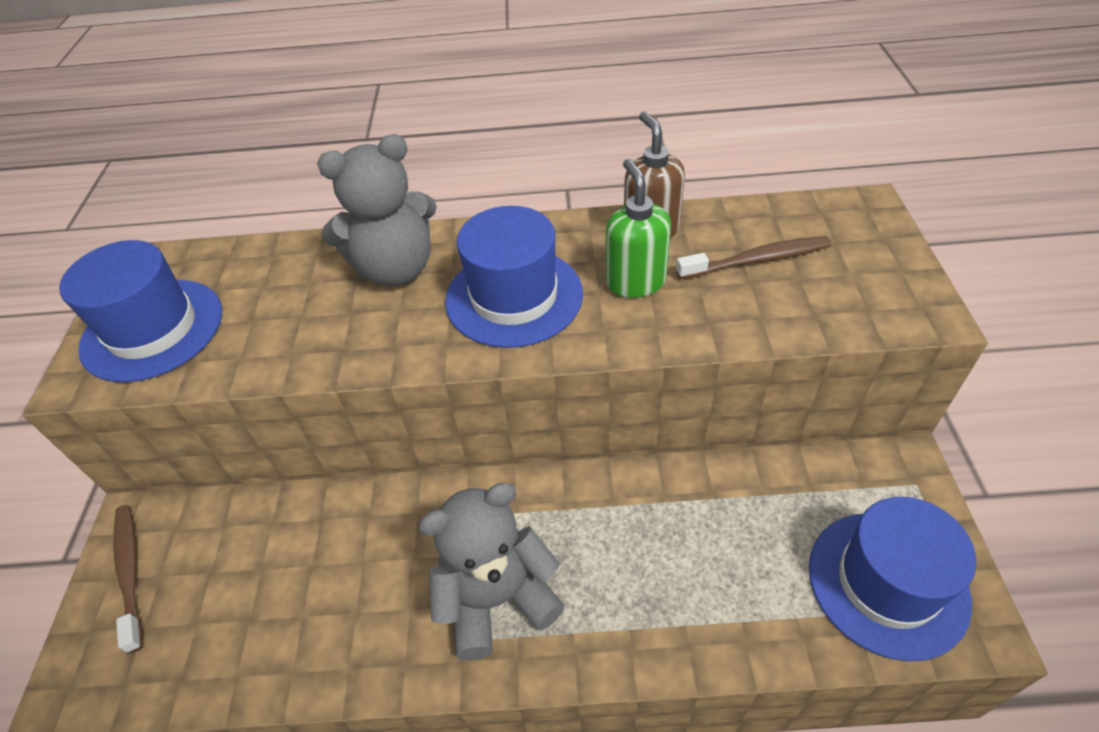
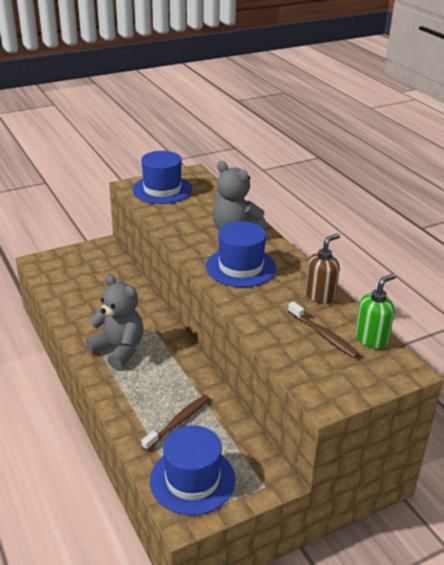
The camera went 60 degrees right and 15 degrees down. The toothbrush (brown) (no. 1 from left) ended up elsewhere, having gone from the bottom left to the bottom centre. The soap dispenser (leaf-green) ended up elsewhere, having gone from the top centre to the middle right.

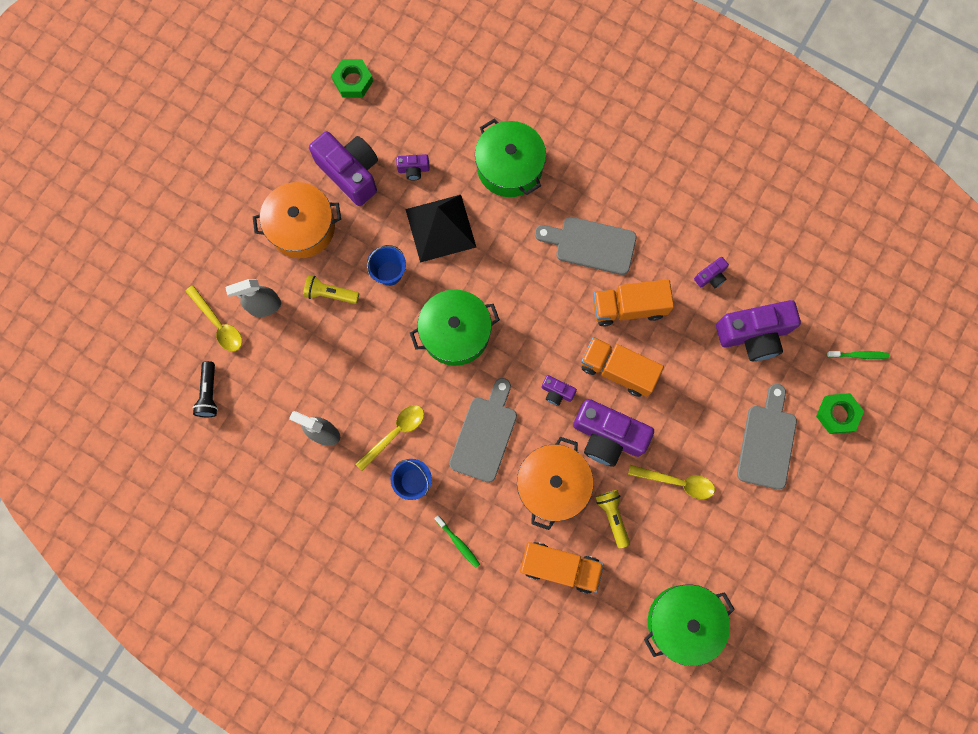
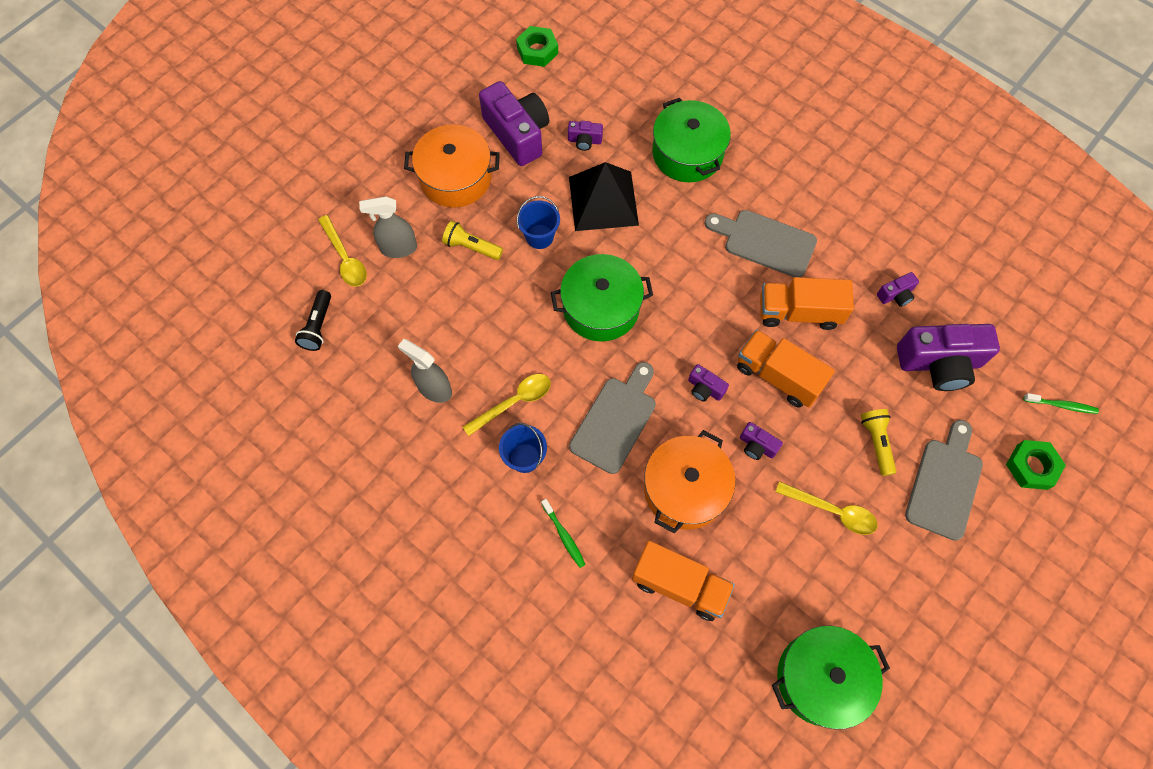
The camera went 10 degrees right and 10 degrees down. The pocket torch (golden) (no. 2 from left) ended up elsewhere, having gone from the bottom centre to the middle right. The size of the camera (royal purple) (no. 4 from left) at the centre changed by a factor of 0.45.

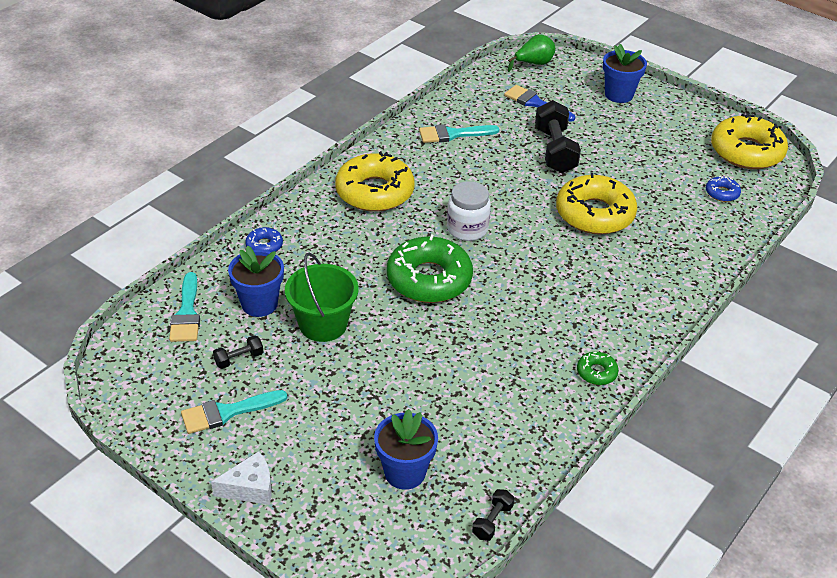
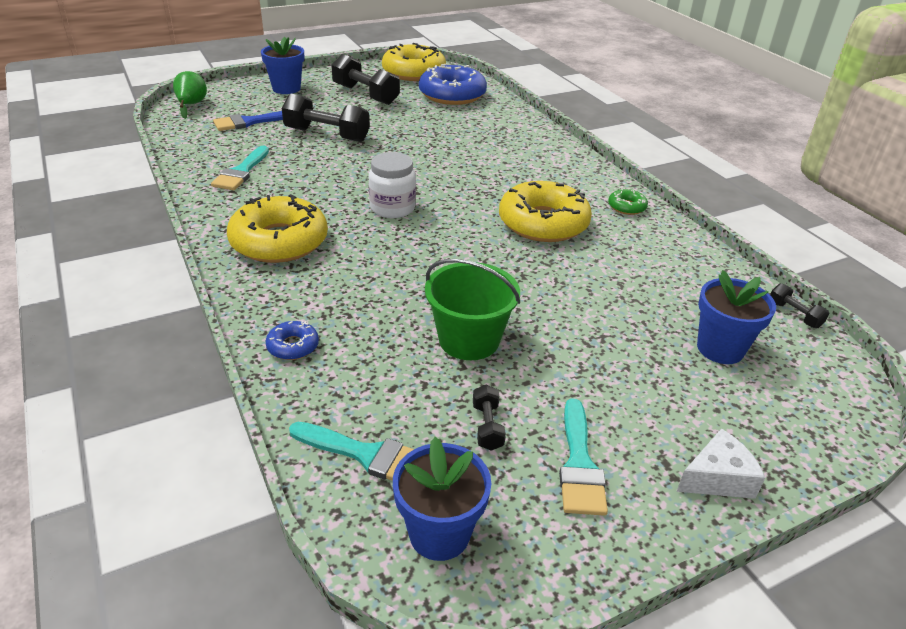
The camera went 65 degrees left and 5 degrees down. The second view lost the doughnut (leaf-green) (no. 1 from left) at the centre. The second view gained the dumbbell (black) (no. 2 from left) at the top centre. The flower pot (royal blue) (no. 1 from left in the first image) ended up elsewhere, having gone from the middle left to the bottom centre. The doughnut (golden) (no. 2 from left in the first image) ended up elsewhere, having gone from the middle right to the centre. The cheese wedge (pure white) at the bottom left ended up facing another way, 60 degrees clockwise from before. The size of the doughnut (royal blue) (no. 2 from left) at the top right changed by a factor of 2.26.

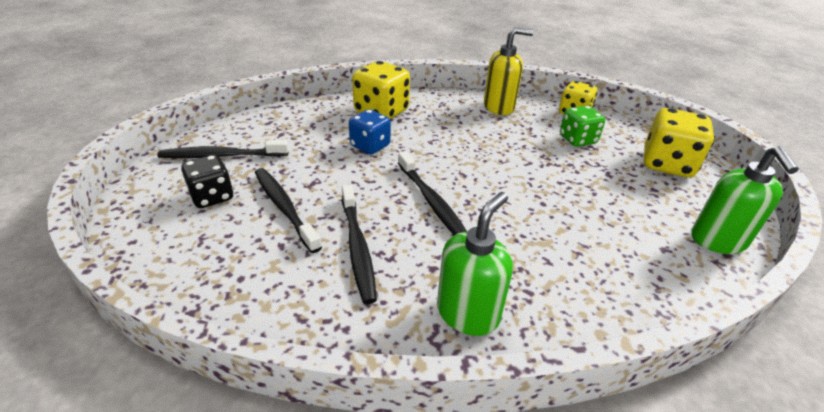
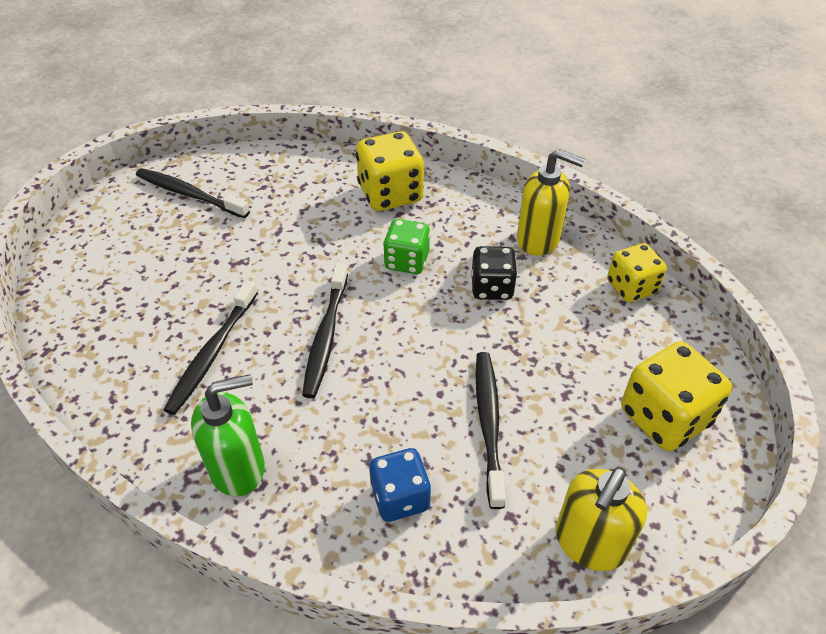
The camera went 35 degrees right and 10 degrees up. The game die (black) ended up elsewhere, having gone from the middle left to the centre. The toothbrush (black) (no. 2 from left in the first image) ended up elsewhere, having gone from the centre to the bottom centre. The game die (royal blue) ended up elsewhere, having gone from the top centre to the bottom centre. The game die (leaf-green) ended up elsewhere, having gone from the top right to the centre. What was the soap dispenser (leaf-green) (no. 2 from left) at the middle right turned into the soap dispenser (golden) (no. 2 from left) at the bottom right.

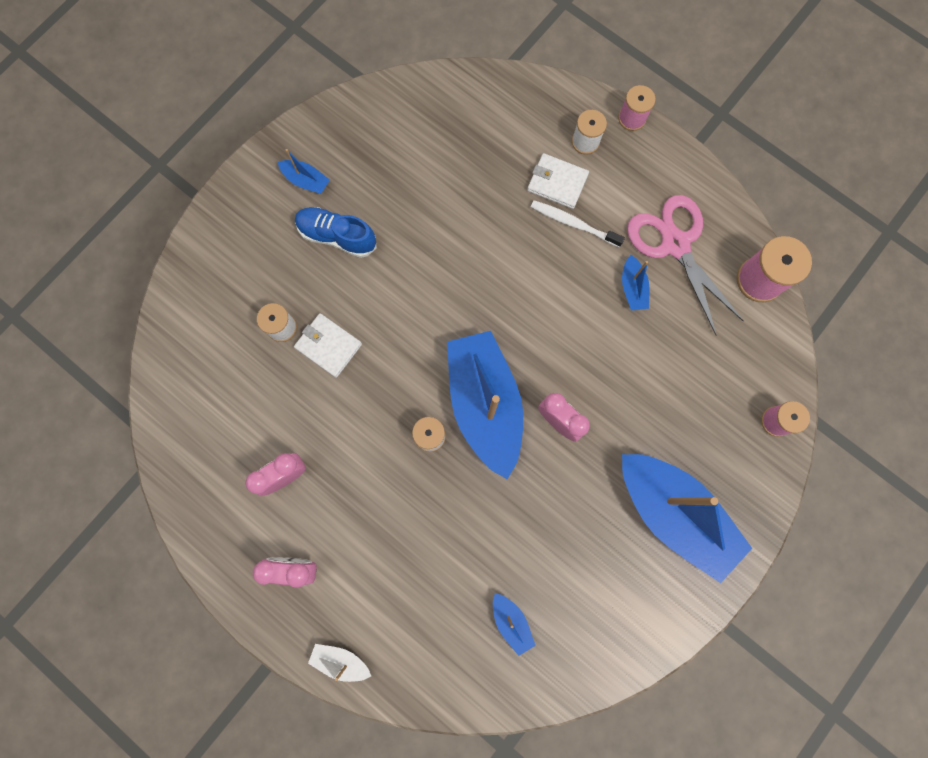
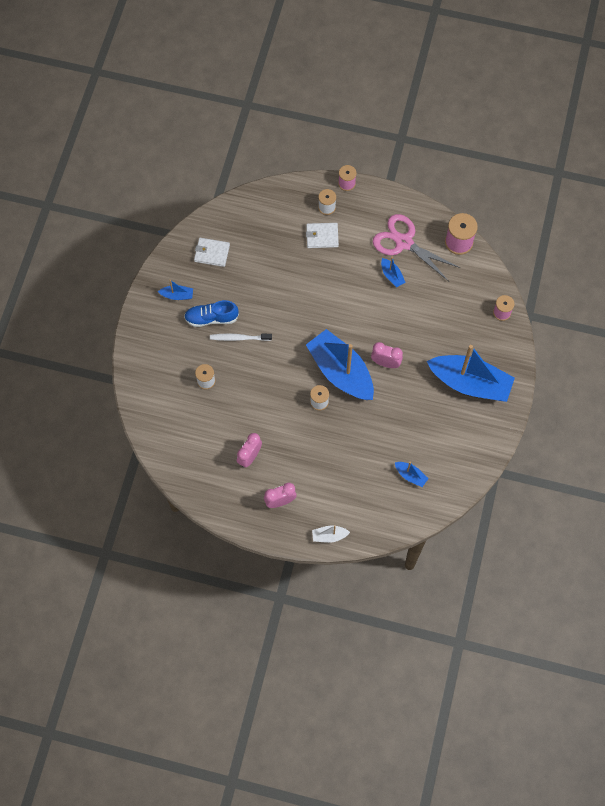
The camera went 25 degrees left and 10 degrees down. The card wallet (pure white) (no. 1 from left) ended up elsewhere, having gone from the centre to the top centre. The toothbrush (pure white) ended up elsewhere, having gone from the top centre to the centre.

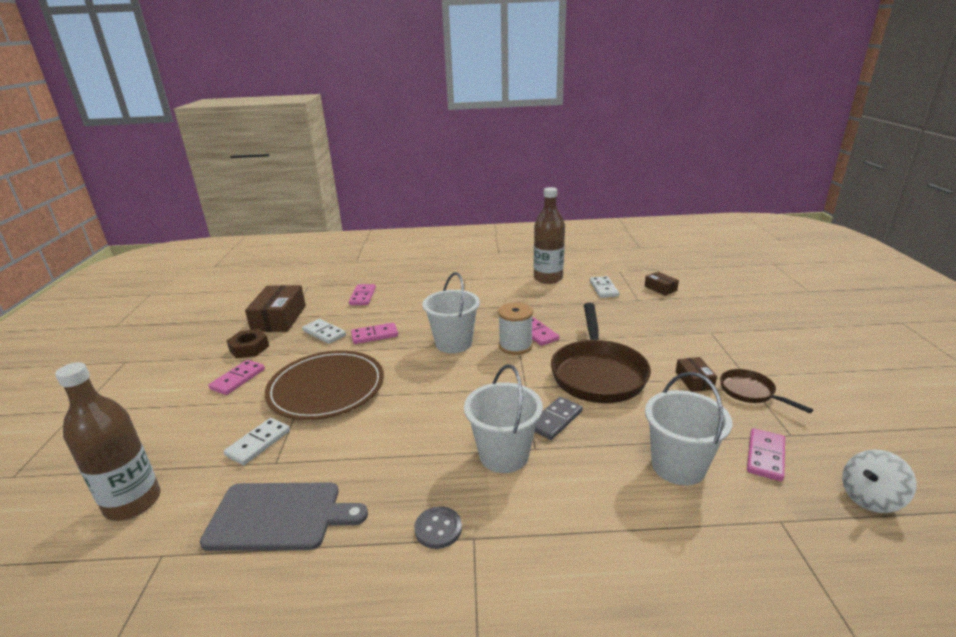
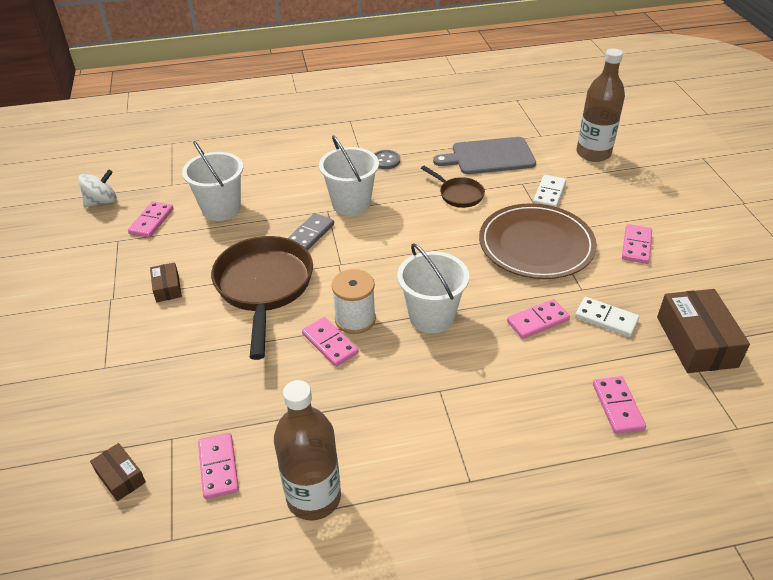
The camera went 170 degrees right and 15 degrees up. The second view lost the nut (brown) at the middle left. The skillet (brown) (no. 2 from left) ended up elsewhere, having gone from the middle right to the top centre. What was the domino piece (pure white) (no. 3 from left) at the centre turned into the domino piece (rosy) (no. 2 from left) at the bottom left.

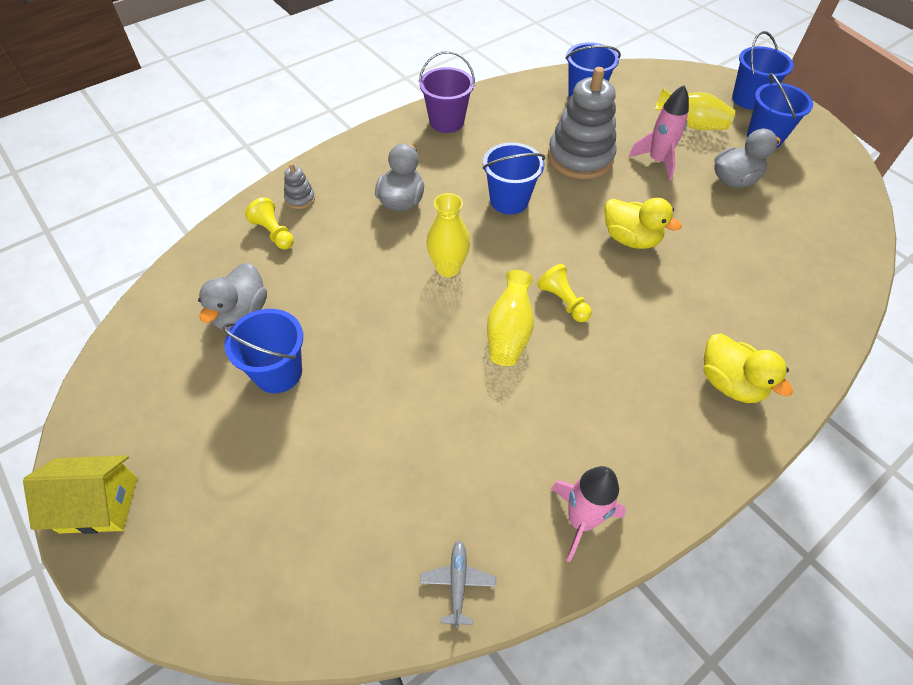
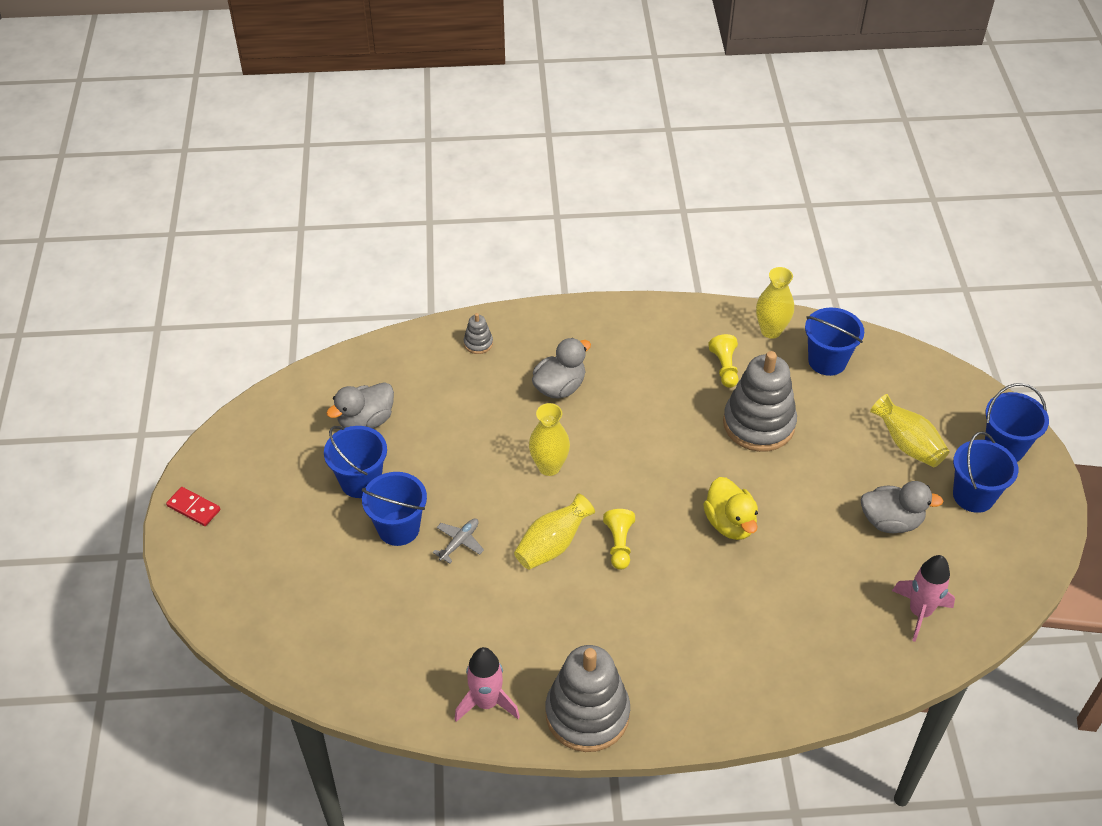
The camera went 35 degrees right and 5 degrees down. The second view lost the pail (royal purple) at the top centre. The second view lost the toy duck (golden) (no. 2 from left) at the middle right. The second view gained the stacking rings (gray) (no. 2 from left) at the bottom centre. The second view gained the vase (golden) (no. 3 from left) at the middle right. The chess pawn (golden) (no. 1 from left in the first image) ended up elsewhere, having gone from the top left to the centre. The toy plane (gray) ended up elsewhere, having gone from the bottom centre to the centre. The pail (royal blue) (no. 2 from left) ended up elsewhere, having gone from the top centre to the centre. The spaceship (rosy) (no. 2 from left) ended up elsewhere, having gone from the top right to the bottom right. Where the house (golden) stood at the bottom left, the domino piece (crimson) came to stand at the middle left.

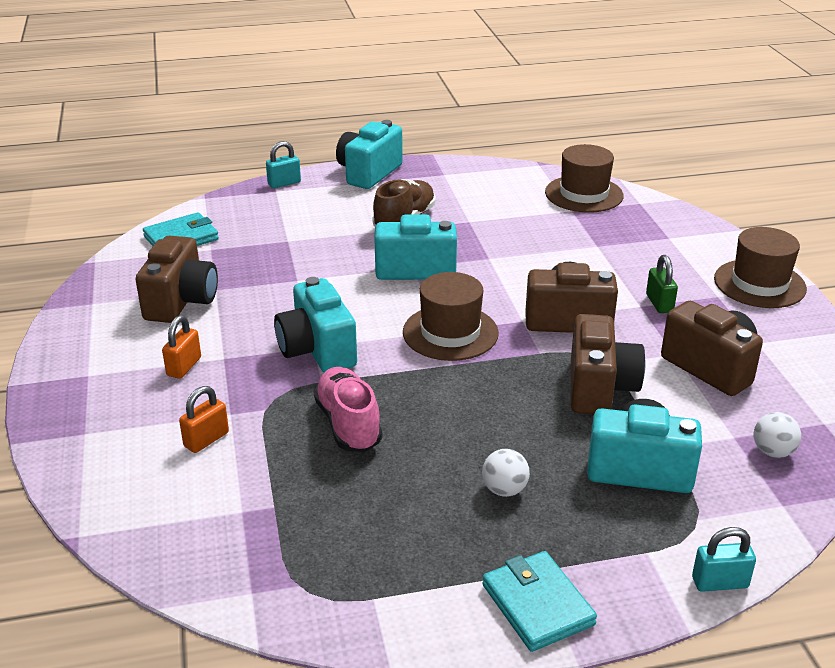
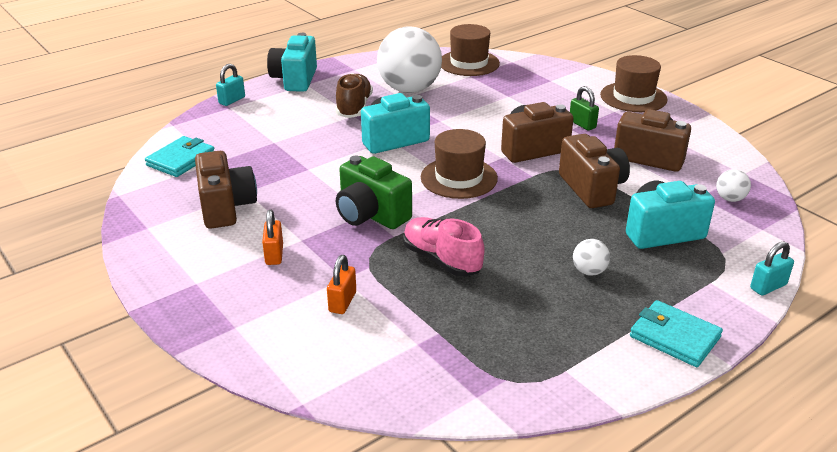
The camera went 25 degrees left and 0 degrees up. The second view gained the ball (pure white) (no. 1 from left) at the top centre. What was the camera (turquoise) (no. 1 from left) at the centre turned into the camera (leaf-green) at the centre.

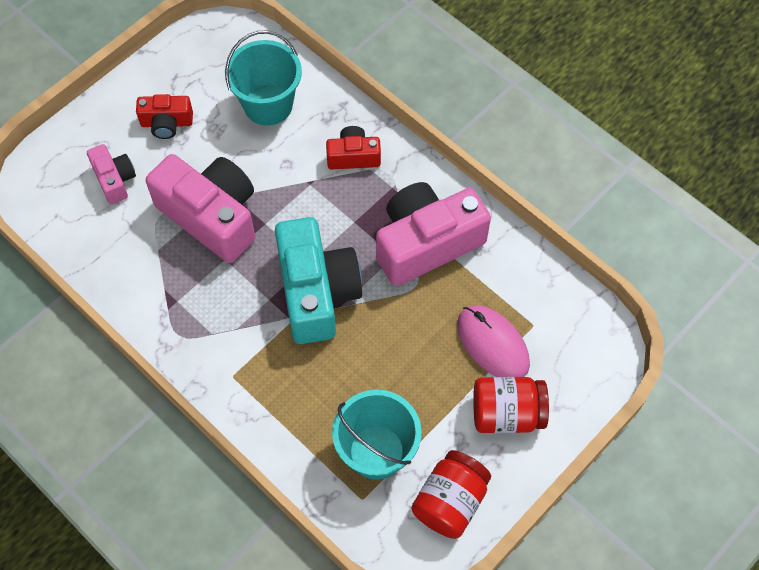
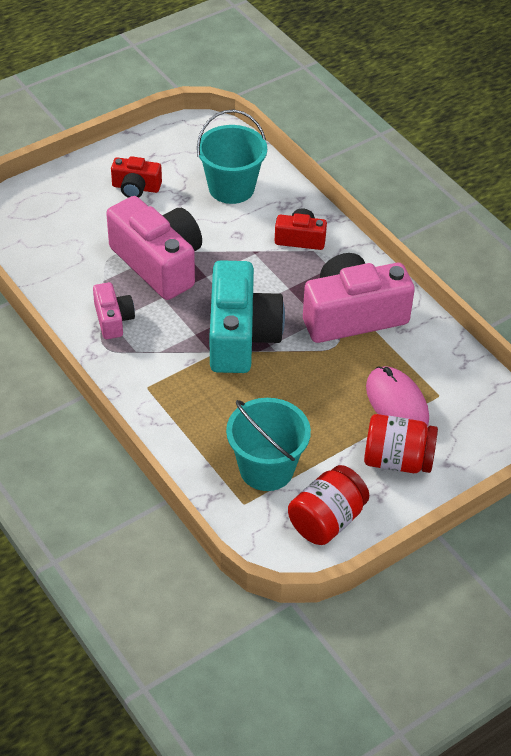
The camera went 10 degrees right and 15 degrees down. The camera (rosy) (no. 1 from left) ended up elsewhere, having gone from the top left to the middle left.

